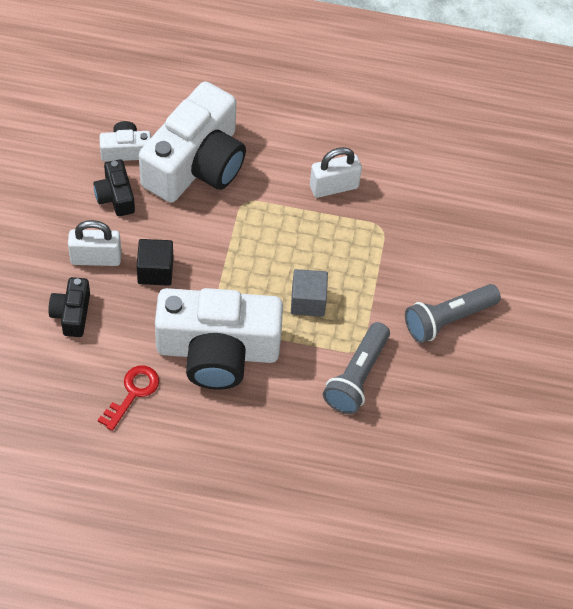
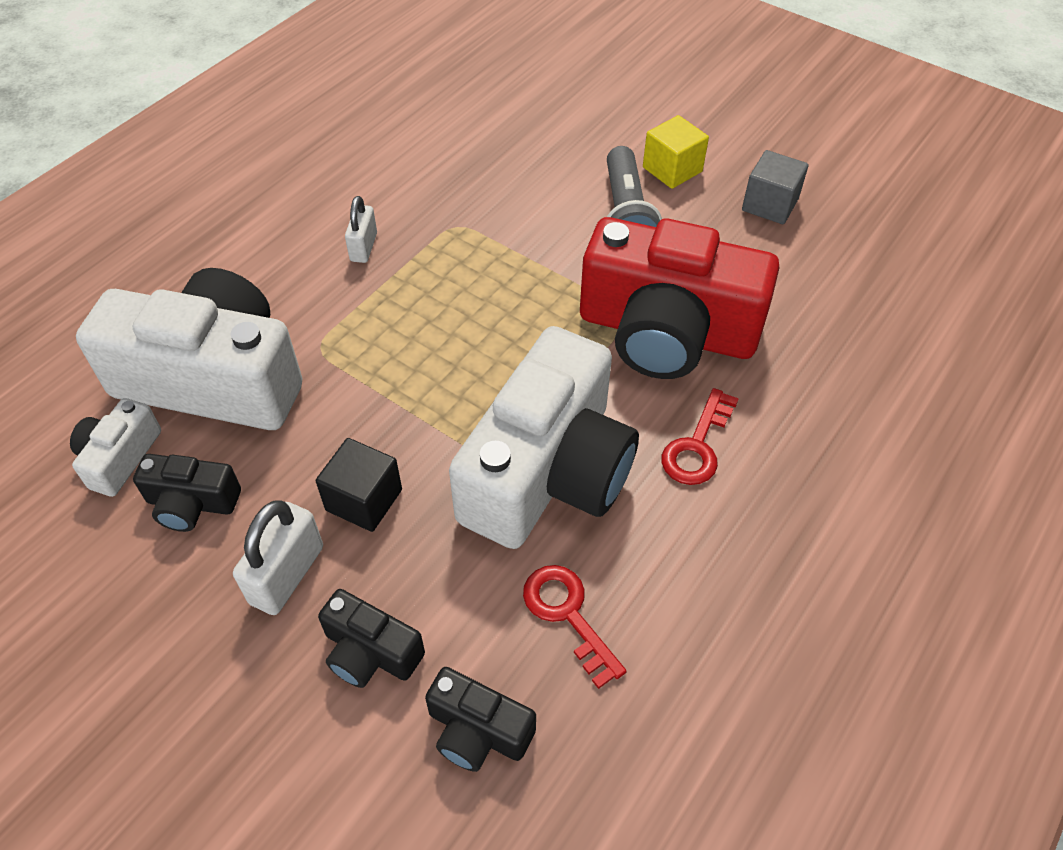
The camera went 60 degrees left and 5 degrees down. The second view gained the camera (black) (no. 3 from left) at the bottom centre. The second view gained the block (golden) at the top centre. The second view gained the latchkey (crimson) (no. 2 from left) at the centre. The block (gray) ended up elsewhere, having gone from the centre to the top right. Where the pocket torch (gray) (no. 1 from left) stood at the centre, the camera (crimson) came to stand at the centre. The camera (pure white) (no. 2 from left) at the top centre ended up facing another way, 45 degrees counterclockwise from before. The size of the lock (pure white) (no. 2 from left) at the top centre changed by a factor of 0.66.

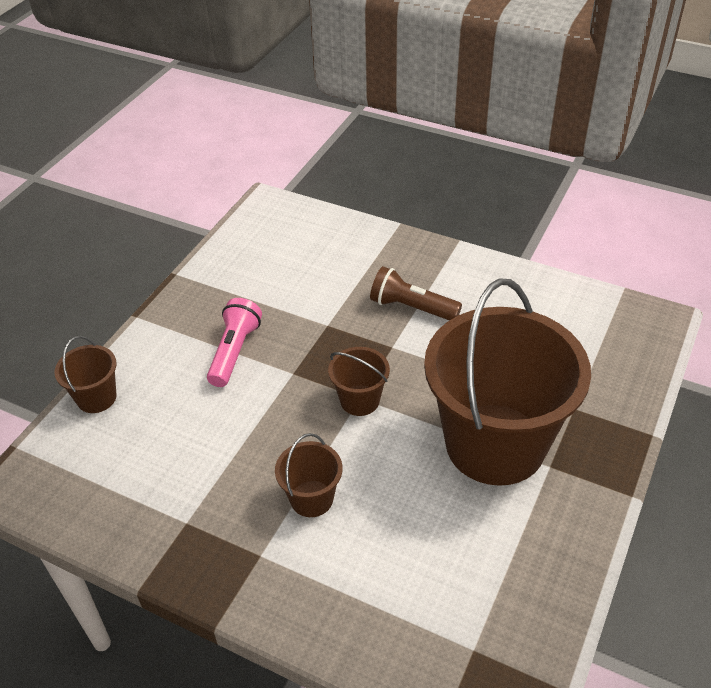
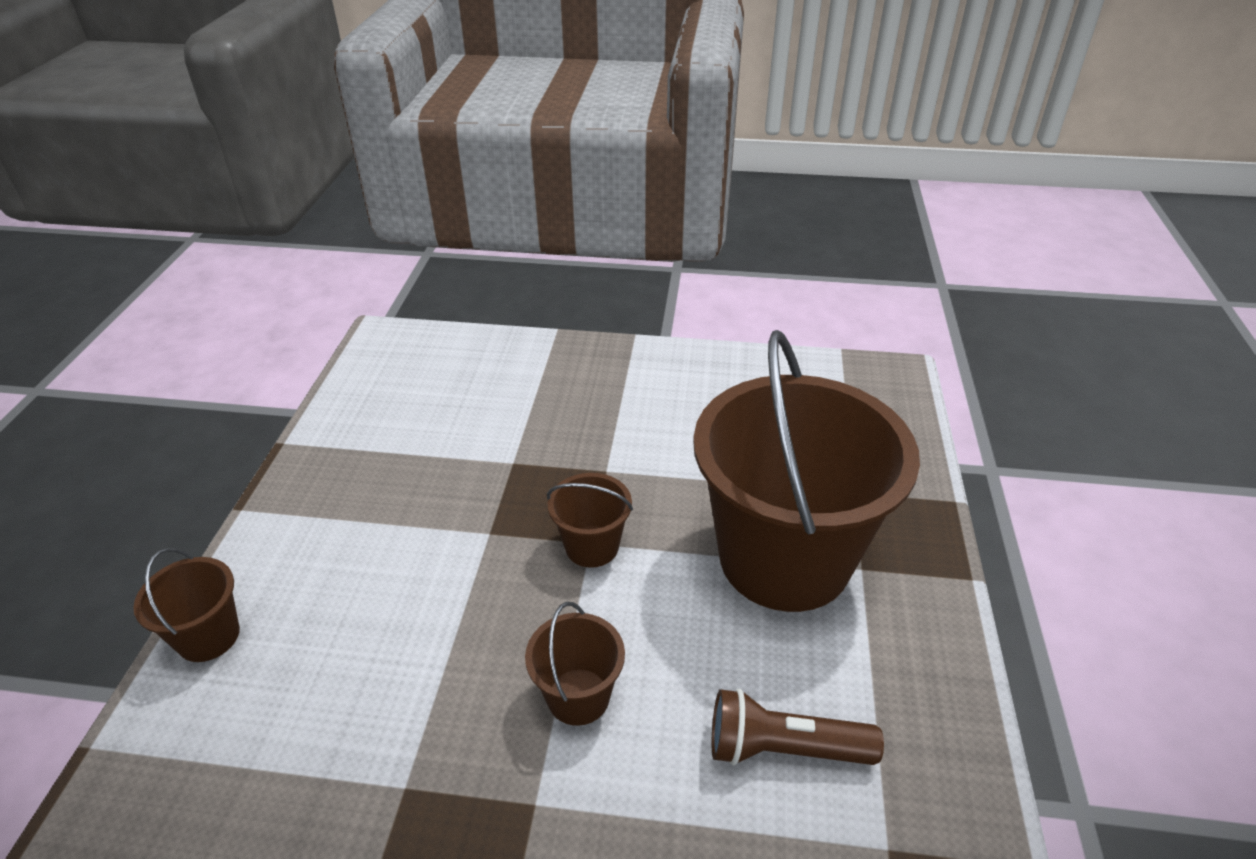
The camera went 20 degrees left and 5 degrees down. The second view lost the pocket torch (rosy) at the middle left. The pocket torch (brown) ended up elsewhere, having gone from the centre to the bottom centre.

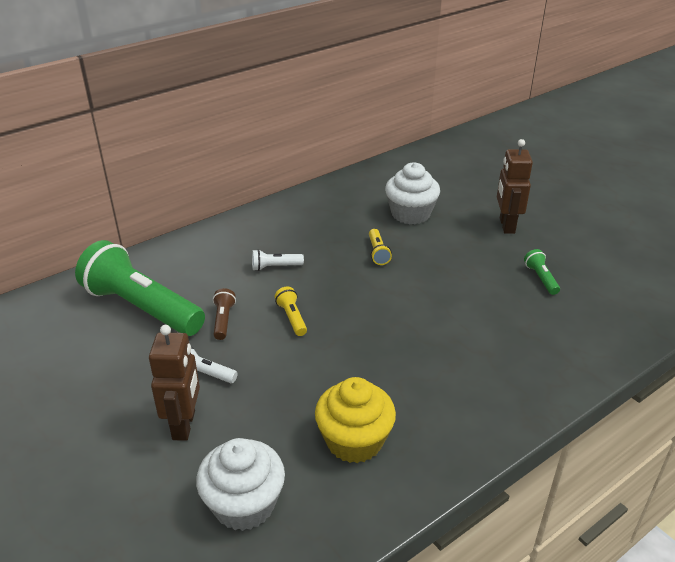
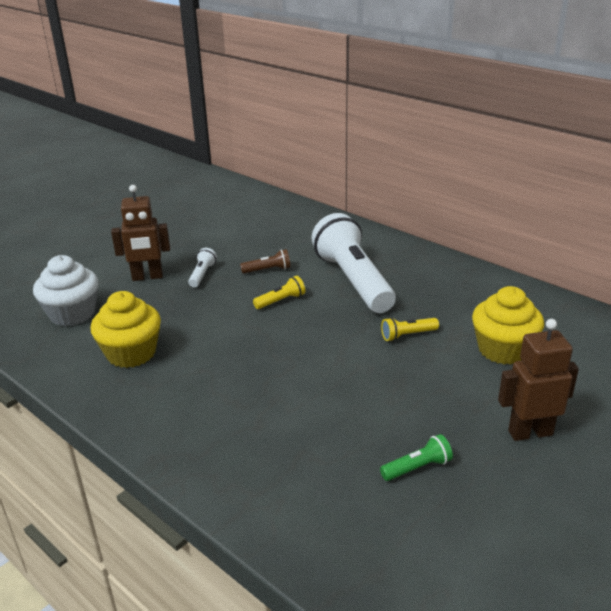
The camera went 80 degrees right and 5 degrees down. The second view lost the pocket torch (leaf-green) (no. 1 from left) at the middle left. What was the fairy cake (pure white) (no. 2 from left) at the centre turned into the fairy cake (golden) (no. 2 from left) at the middle right. The size of the pocket torch (pure white) (no. 2 from left) at the centre changed by a factor of 2.50.

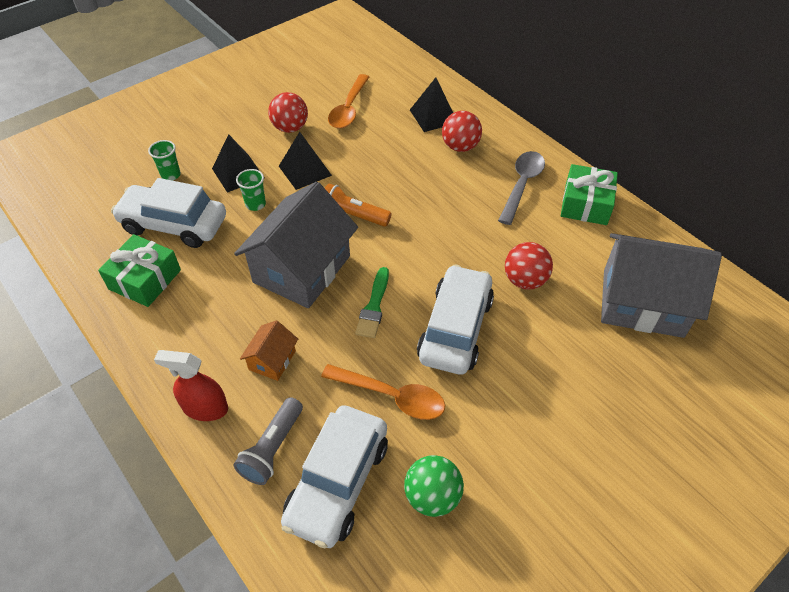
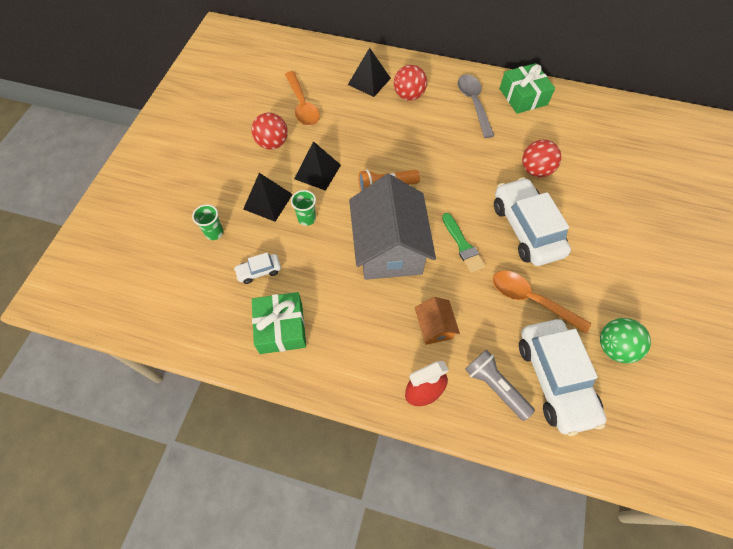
The camera went 35 degrees left and 10 degrees up. The second view lost the house (gray) (no. 2 from left) at the middle right. The pocket torch (gray) at the bottom centre ended up facing another way, 150 degrees clockwise from before. The teaspoon (orange-coloured) (no. 2 from left) at the centre ended up facing another way, 135 degrees counterclockwise from before. The size of the car (pure white) (no. 1 from left) at the middle left changed by a factor of 0.45.

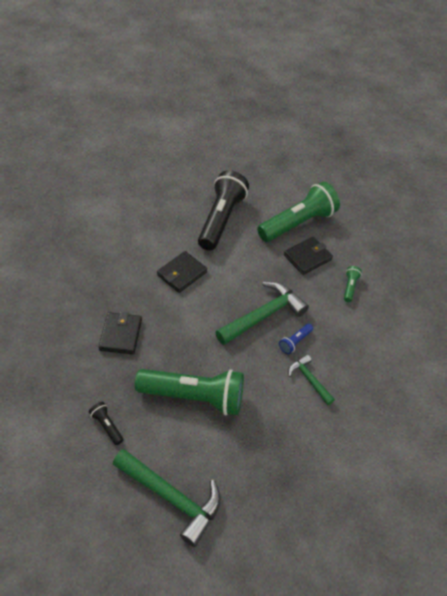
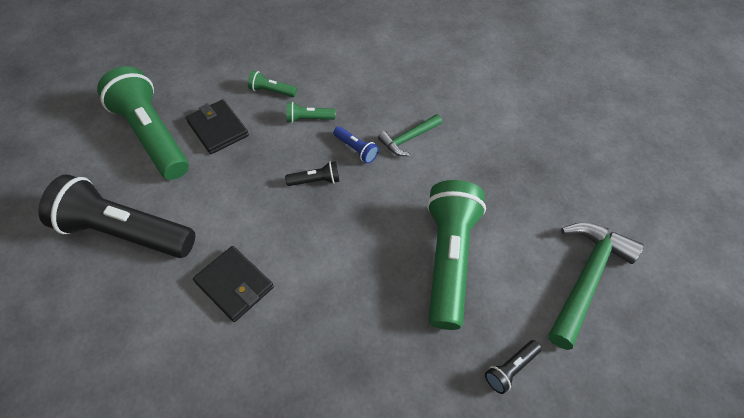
The camera went 90 degrees left and 5 degrees up. The second view lost the card wallet (black) (no. 1 from left) at the middle left. The second view gained the pocket torch (leaf-green) (no. 3 from left) at the top centre. Where the carpenter's hammer (leaf-green) (no. 2 from left) stood at the centre, the pocket torch (black) (no. 2 from left) came to stand at the centre.

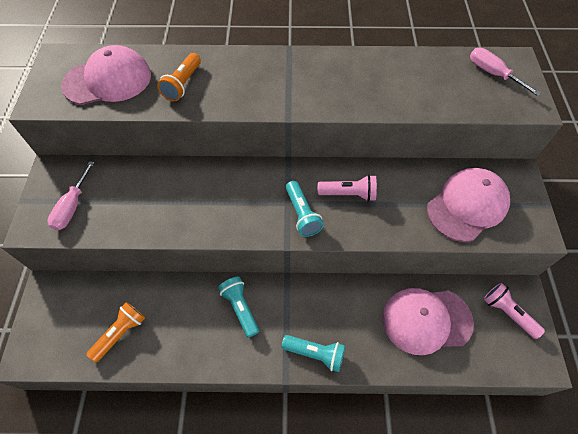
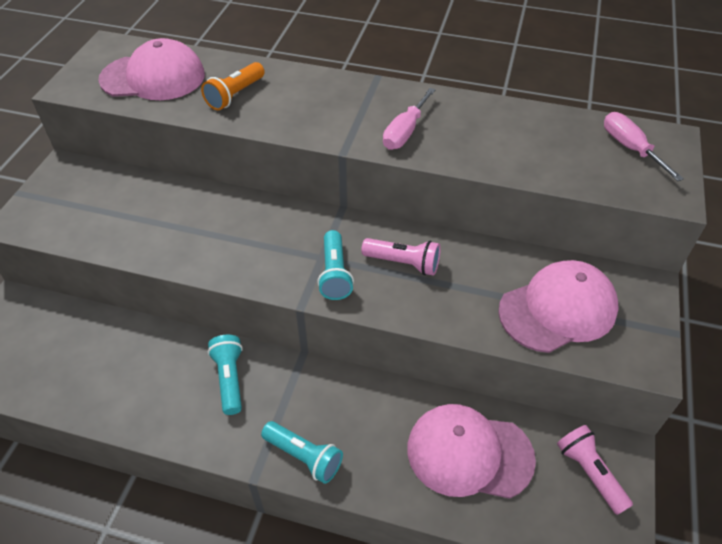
The camera went 15 degrees right and 10 degrees down. The second view lost the pocket torch (orange-coloured) (no. 1 from left) at the bottom left. The flat screwdriver (rosy) (no. 1 from left) ended up elsewhere, having gone from the middle left to the top centre.

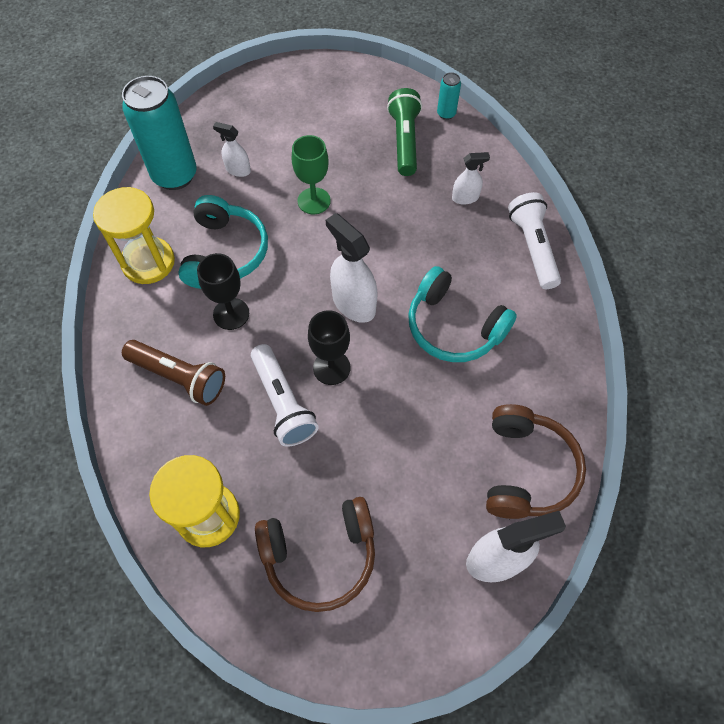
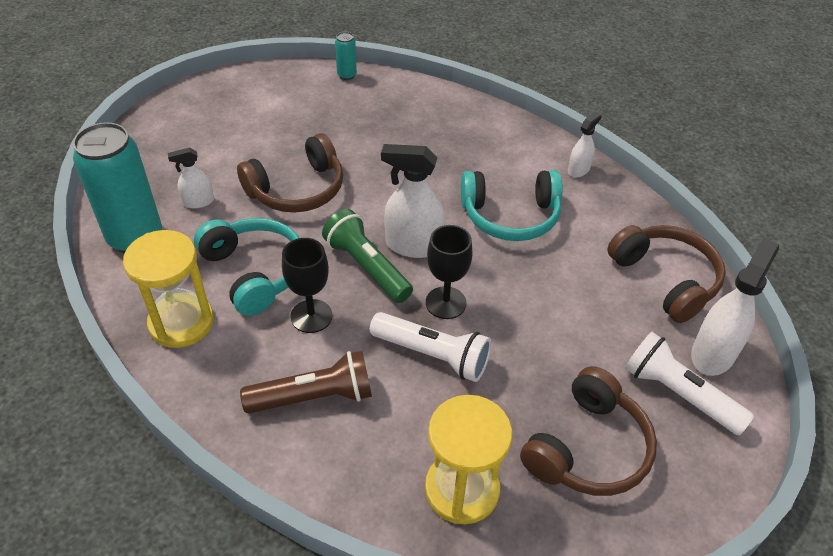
The camera went 40 degrees left and 15 degrees down. The pocket torch (leaf-green) ended up elsewhere, having gone from the top centre to the centre. The spray cleaner (pure white) (no. 3 from left) ended up elsewhere, having gone from the top centre to the top right. The pocket torch (pure white) (no. 2 from left) ended up elsewhere, having gone from the top right to the bottom right. Where the goblet (leaf-green) stood at the top centre, the headset (brown) (no. 1 from left) came to stand at the top centre.

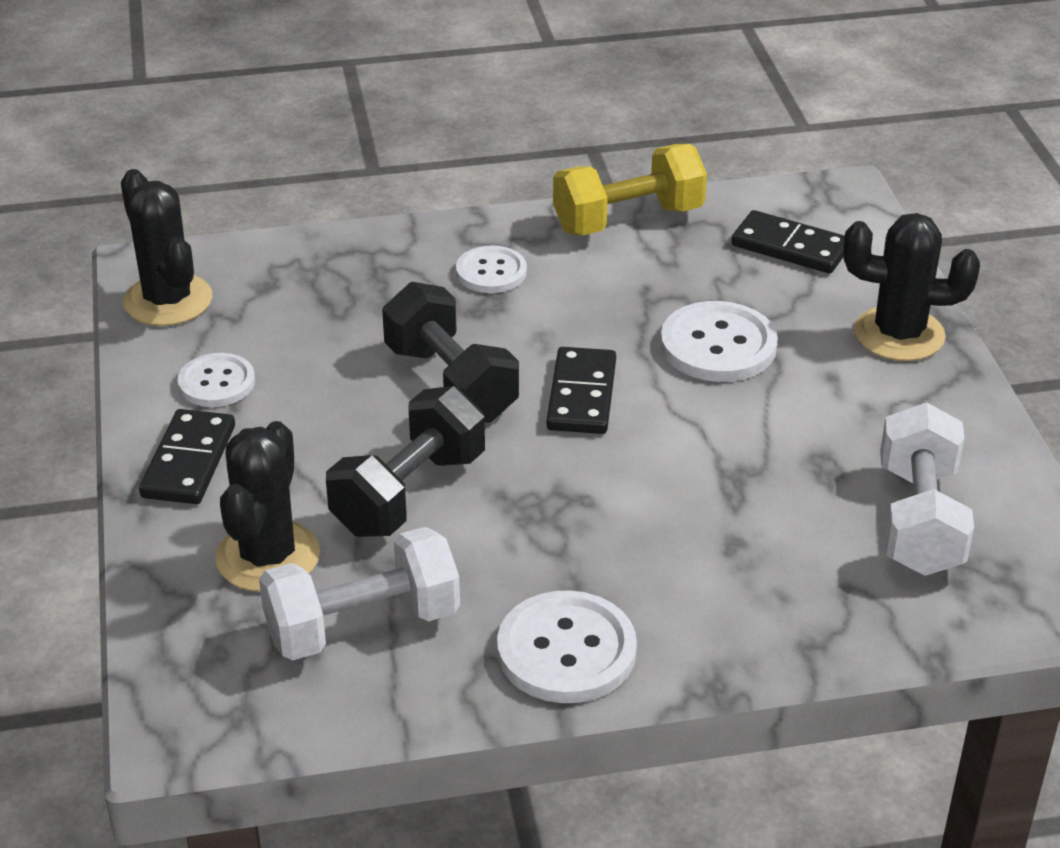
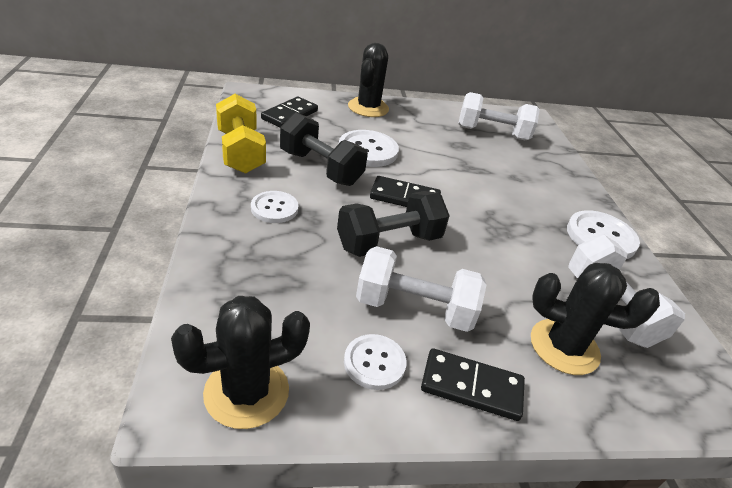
The camera went 90 degrees left and 0 degrees up. The second view gained the dumbbell (pure white) (no. 1 from left) at the centre. The dumbbell (black) (no. 1 from left) ended up elsewhere, having gone from the centre to the top centre.

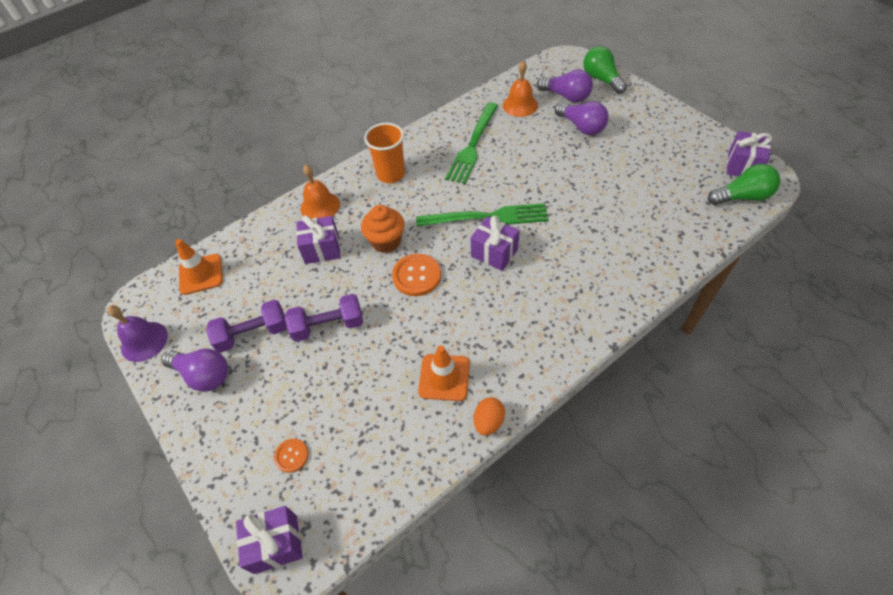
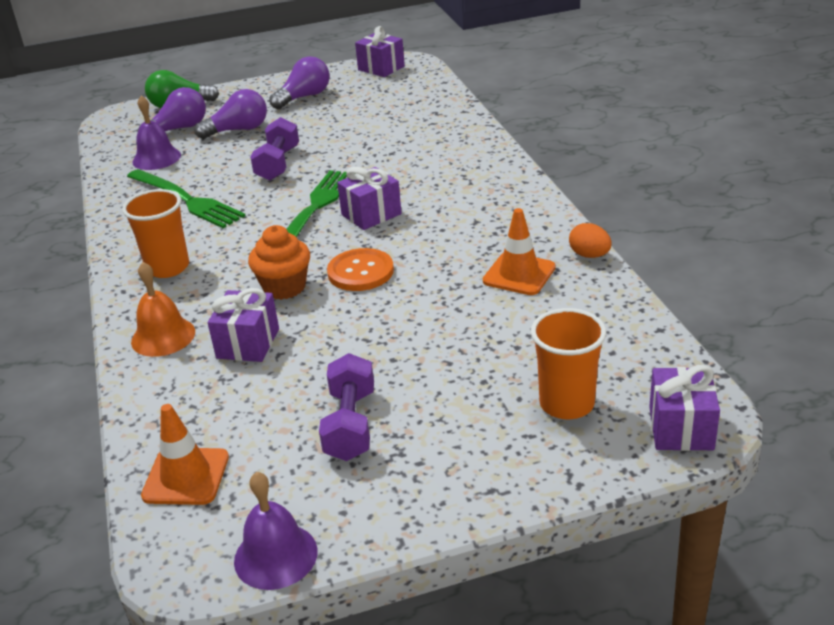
The camera went 70 degrees left and 20 degrees down. The second view lost the lightbulb (leaf-green) (no. 2 from left) at the top right. The lightbulb (royal purple) (no. 1 from left in the first image) ended up elsewhere, having gone from the middle left to the top centre. The dumbbell (royal purple) (no. 2 from left in the first image) ended up elsewhere, having gone from the centre to the top left. Where the button (orange-coloured) (no. 1 from left) stood at the bottom left, the beaker (orange-coloured) (no. 2 from left) came to stand at the middle right. What was the school bell (orange-coloured) (no. 2 from left) at the top centre turned into the school bell (royal purple) (no. 1 from left) at the top left.

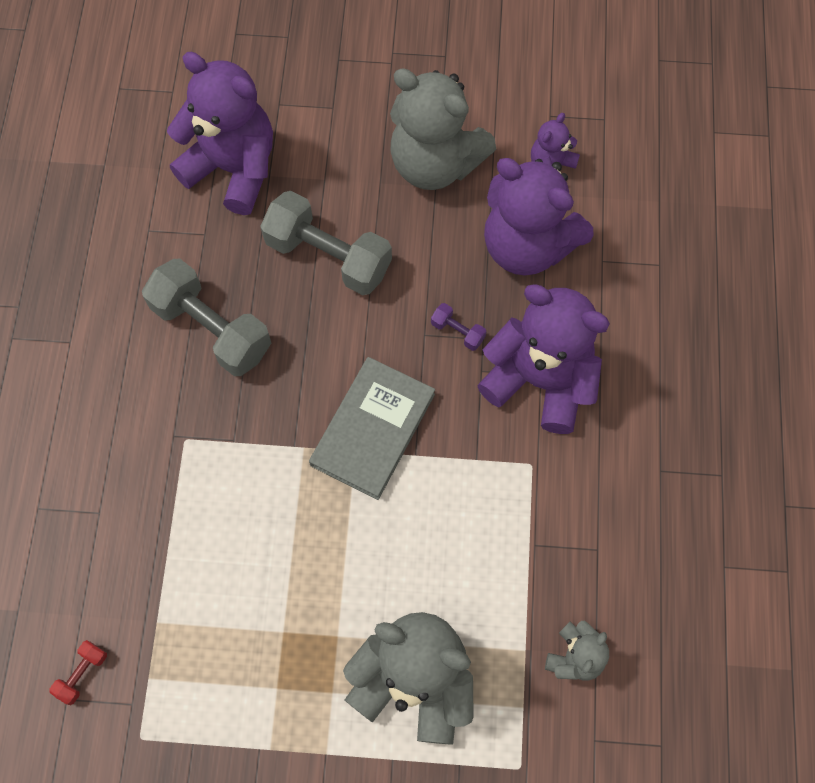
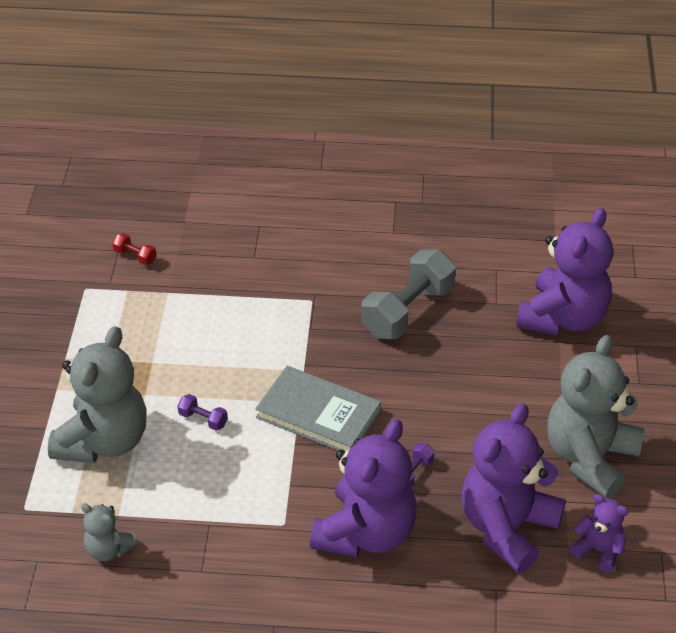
The camera went 90 degrees right and 25 degrees down. The second view lost the dumbbell (gray) (no. 2 from left) at the top centre. The second view gained the dumbbell (royal purple) (no. 1 from left) at the middle left.

